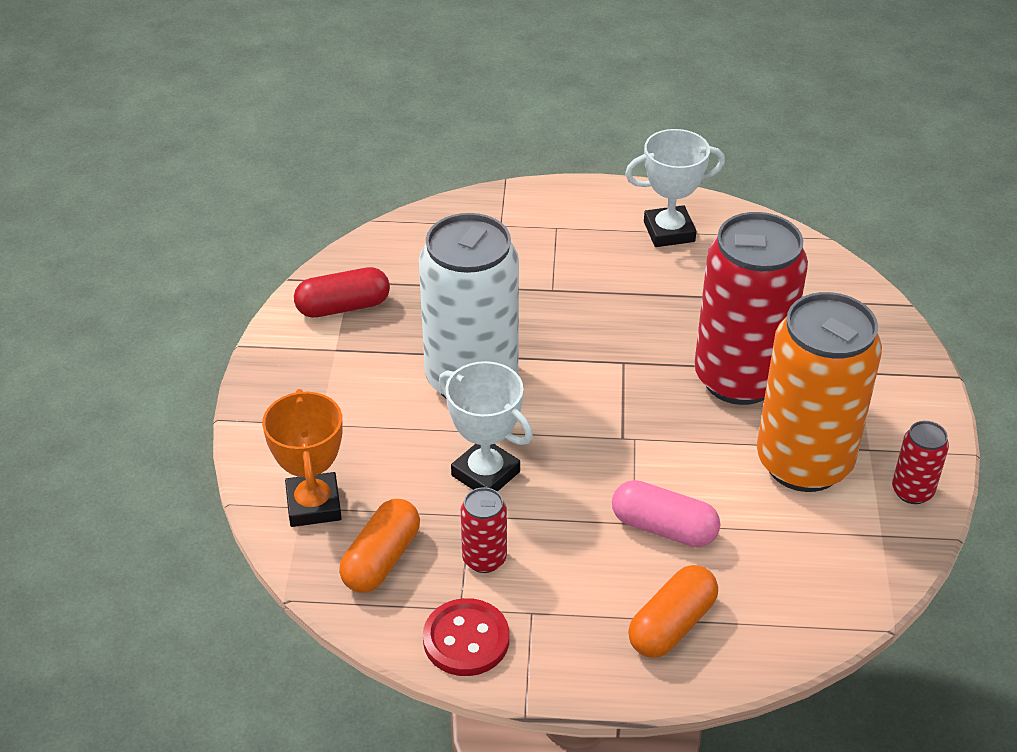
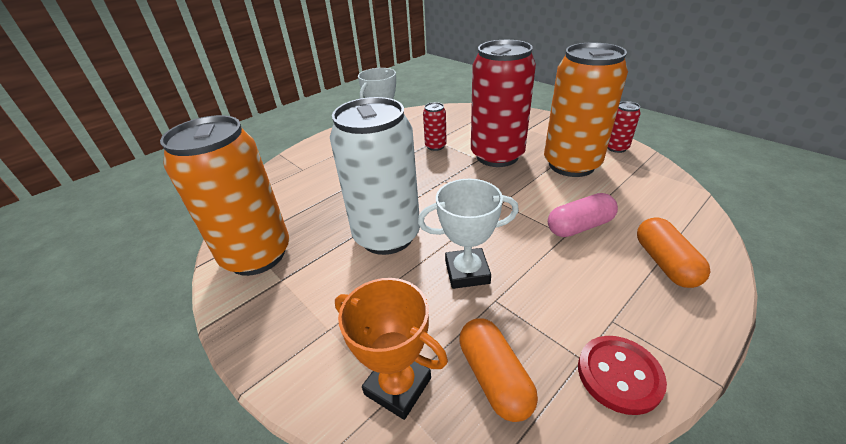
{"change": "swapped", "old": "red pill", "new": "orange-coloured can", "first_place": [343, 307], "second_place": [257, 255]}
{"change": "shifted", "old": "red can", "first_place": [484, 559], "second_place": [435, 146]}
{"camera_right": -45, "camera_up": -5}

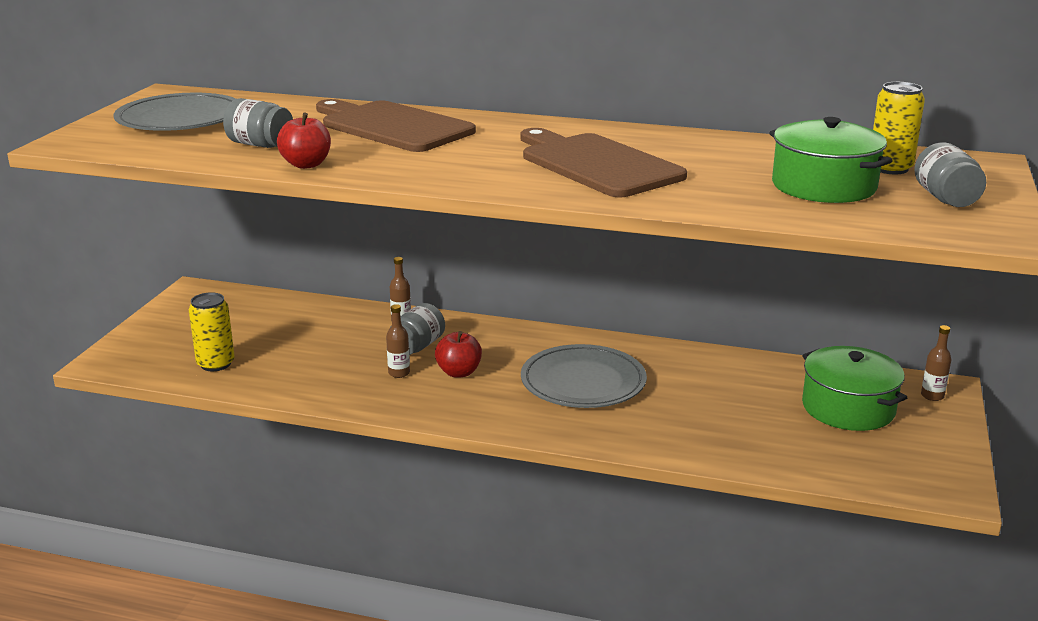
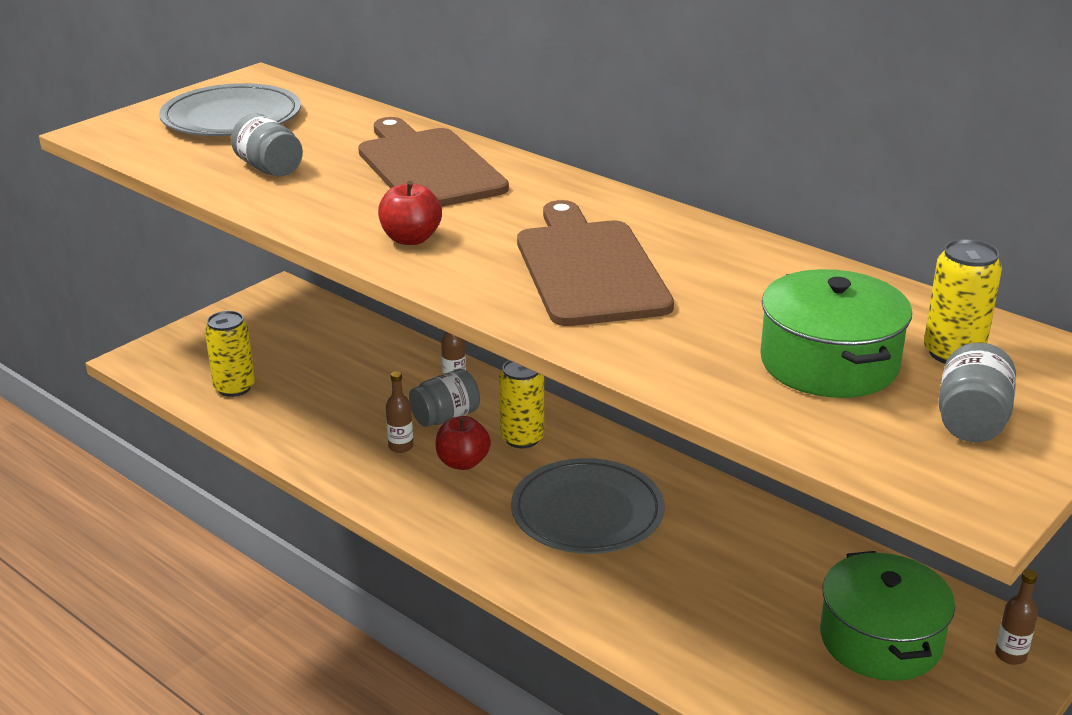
{"change": "shifted", "old": "red toy apple", "first_place": [306, 164], "second_place": [411, 239]}
{"change": "new", "new": "yellow can", "second_place": [522, 438]}
{"camera_right": 25, "camera_up": 5}

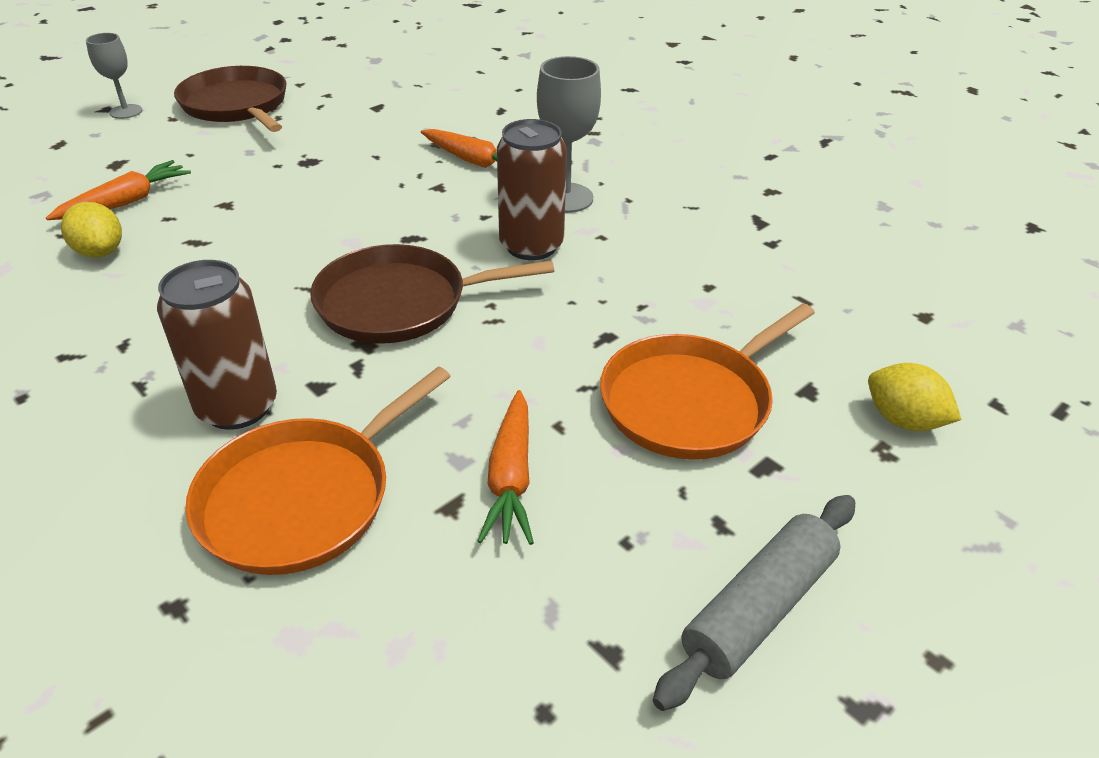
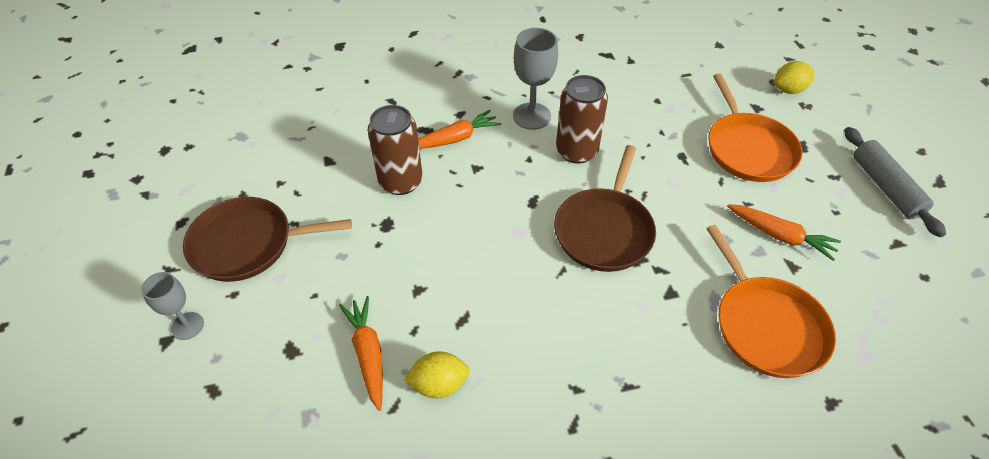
{"change": "shifted", "old": "brown can", "first_place": [237, 407], "second_place": [400, 181]}
{"camera_right": -60, "camera_up": 10}

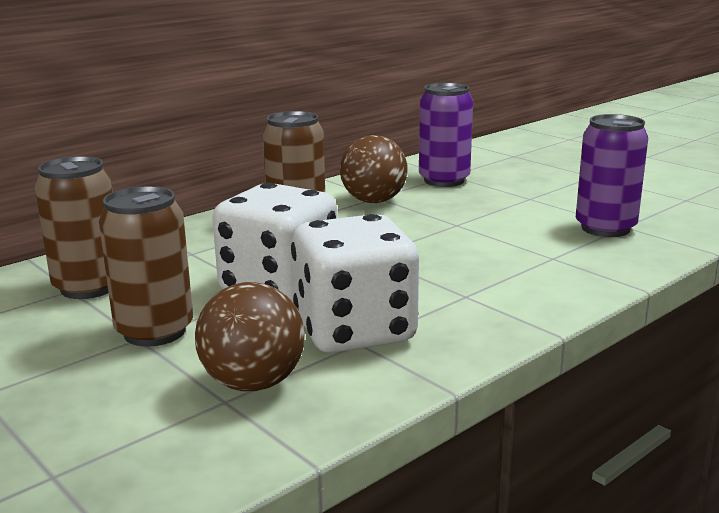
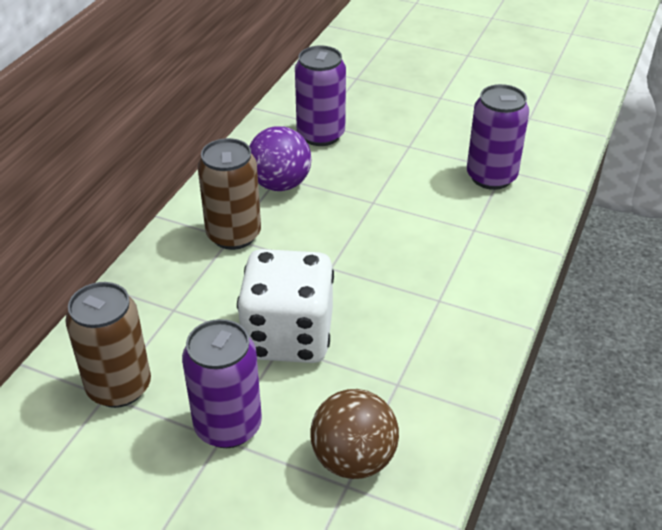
{"change": "repainted", "old": "brown can", "new": "royal purple can", "first_place": [154, 331], "second_place": [228, 426]}
{"change": "repainted", "old": "brown ball", "new": "royal purple ball", "first_place": [373, 201], "second_place": [280, 184]}
{"change": "gone", "old": "pure white game die", "first_place": [354, 331]}
{"camera_right": -25, "camera_up": 20}

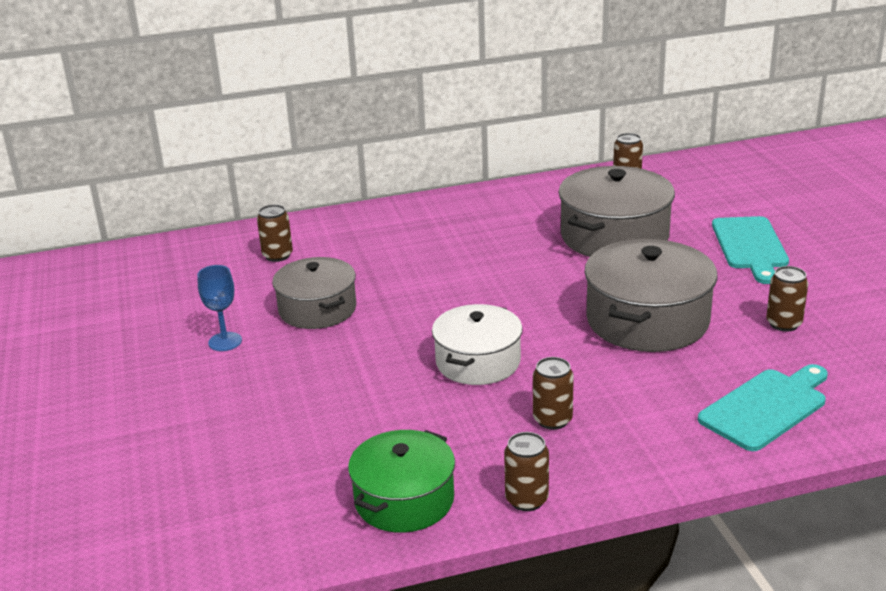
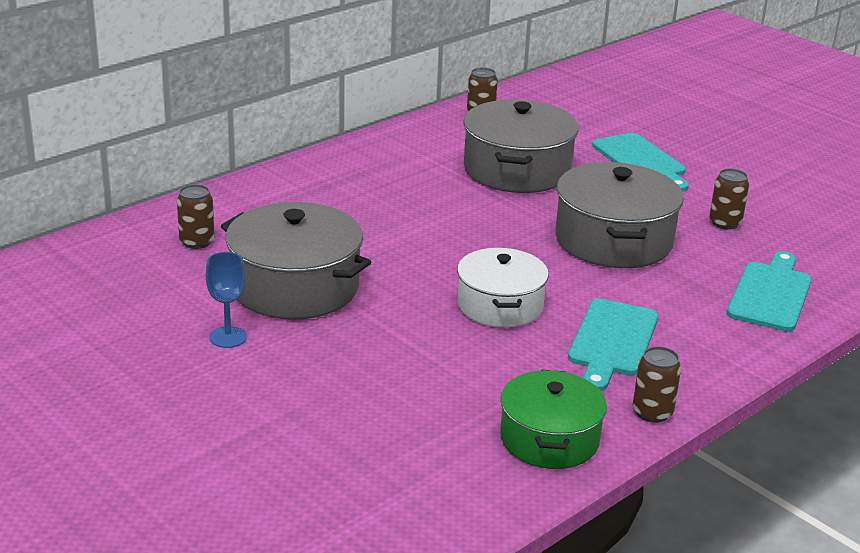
{"change": "scaled", "old": "grey stockpot", "first_place": [317, 309], "second_place": [295, 287], "factor": 1.5}
{"change": "swapped", "old": "brown can", "new": "teal chopping board", "first_place": [552, 420], "second_place": [612, 342]}
{"camera_right": -30, "camera_up": 0}

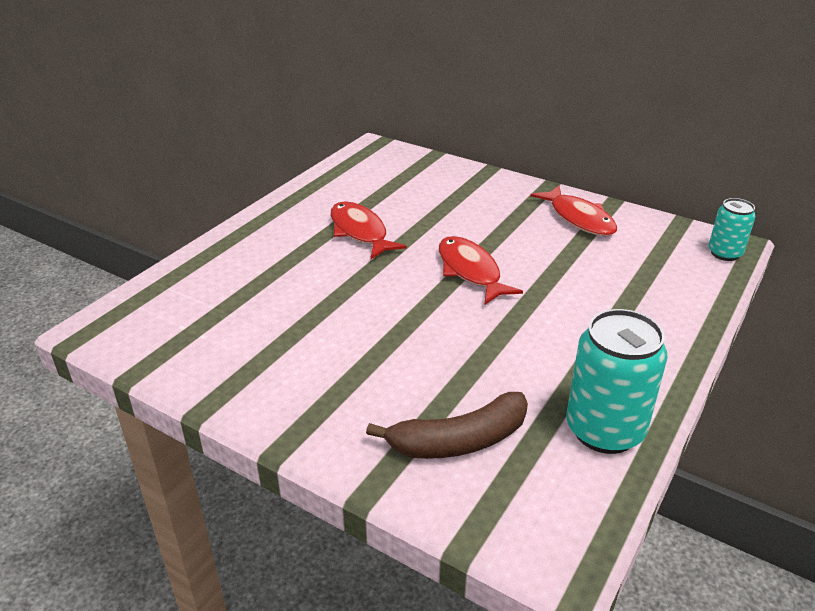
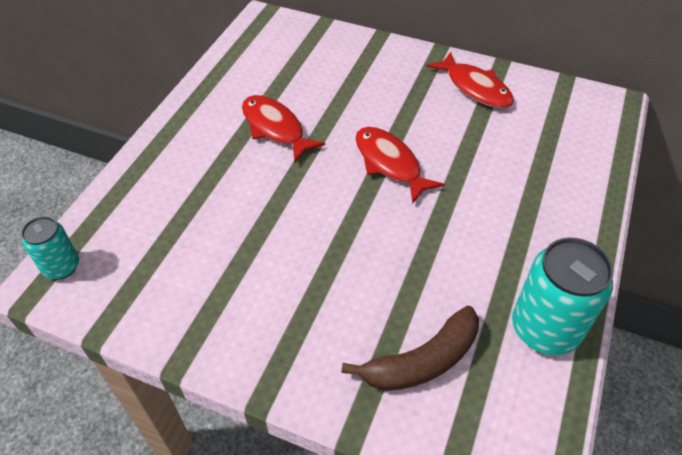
{"change": "shifted", "old": "teal can", "first_place": [724, 253], "second_place": [61, 267]}
{"camera_right": -10, "camera_up": 15}

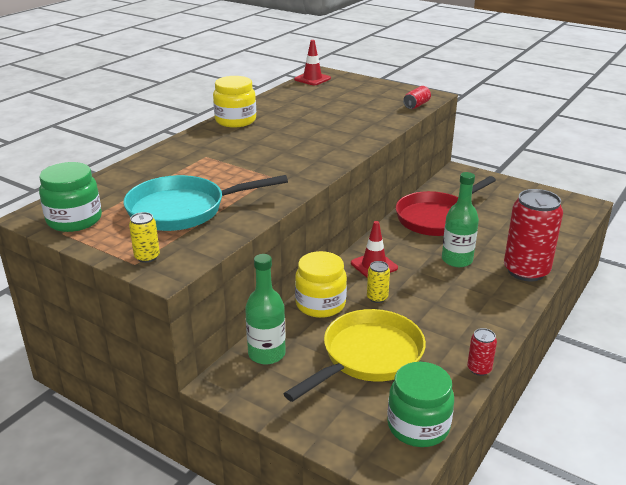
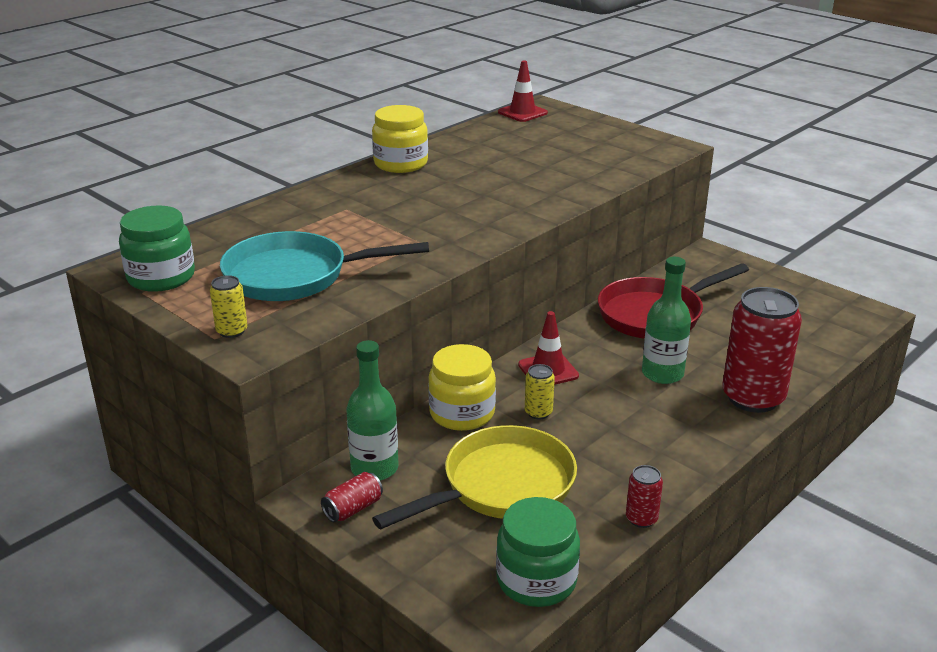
{"change": "shifted", "old": "red can", "first_place": [416, 105], "second_place": [353, 508]}
{"camera_right": 10, "camera_up": 0}

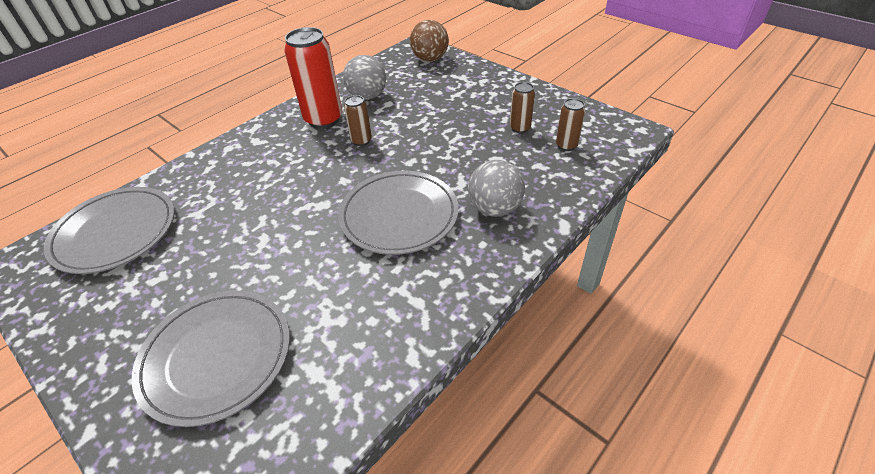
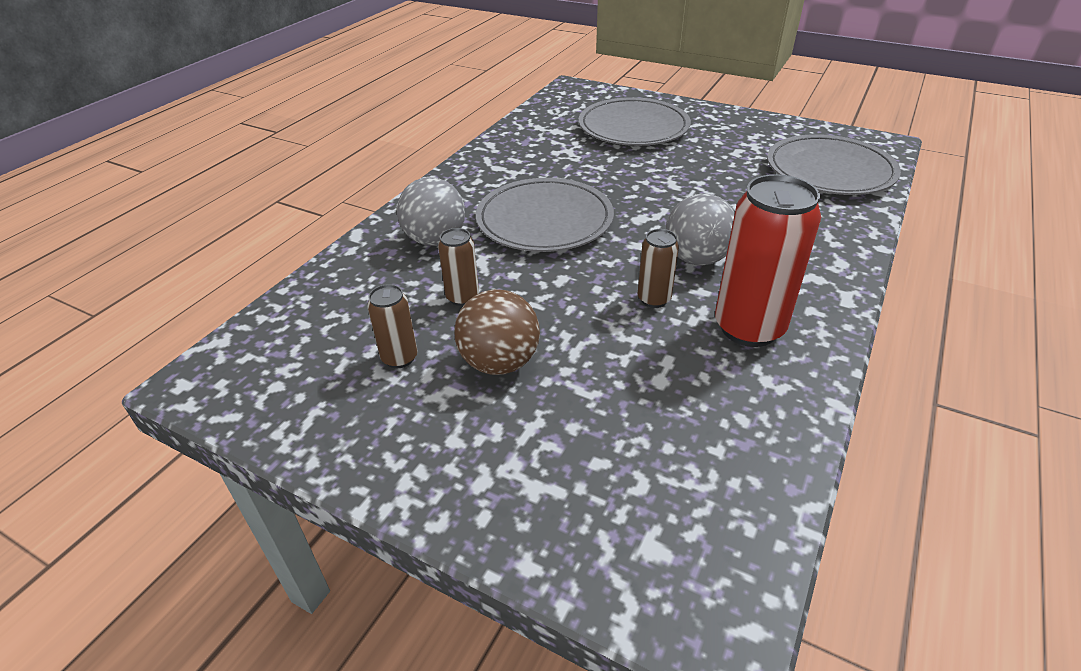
{"change": "shifted", "old": "brown can", "first_place": [566, 145], "second_place": [462, 297]}
{"change": "shifted", "old": "brown ball", "first_place": [430, 59], "second_place": [499, 362]}
{"change": "shifted", "old": "grey ball", "first_place": [367, 96], "second_place": [696, 259]}
{"camera_right": 165, "camera_up": -5}

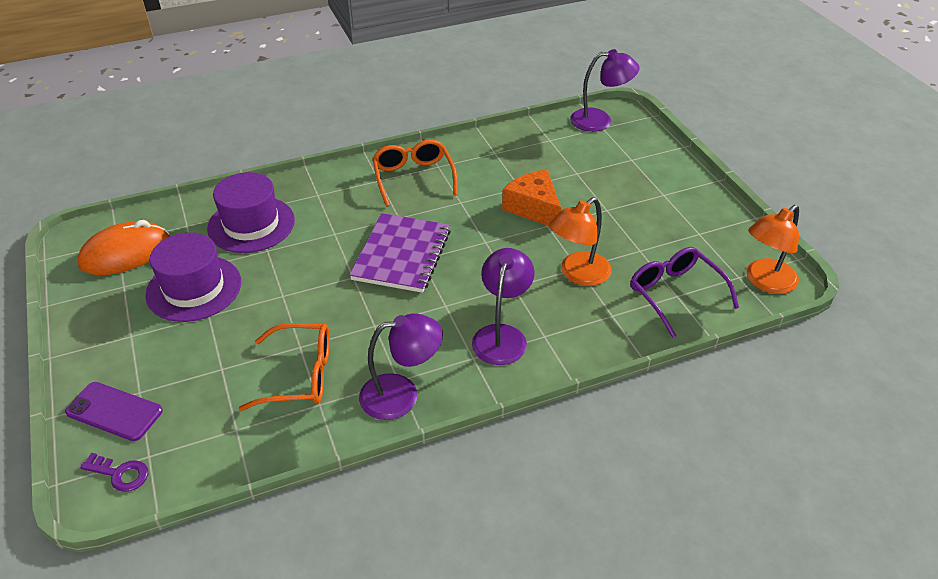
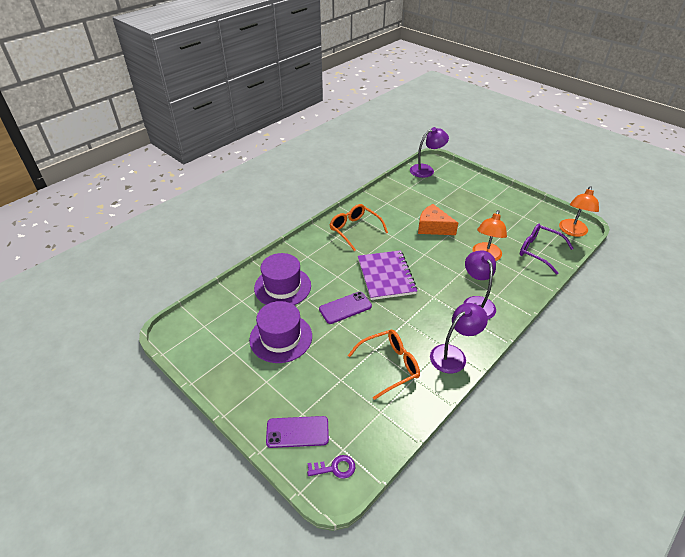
{"change": "new", "new": "royal purple smartphone", "second_place": [345, 308]}
{"change": "gone", "old": "orange-coloured computer mouse", "first_place": [126, 253]}
{"camera_right": -25, "camera_up": 0}

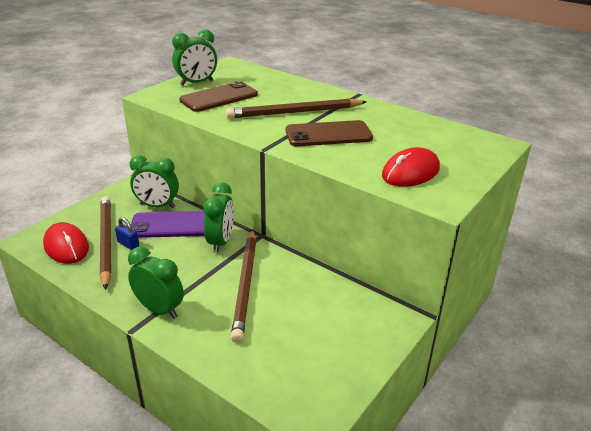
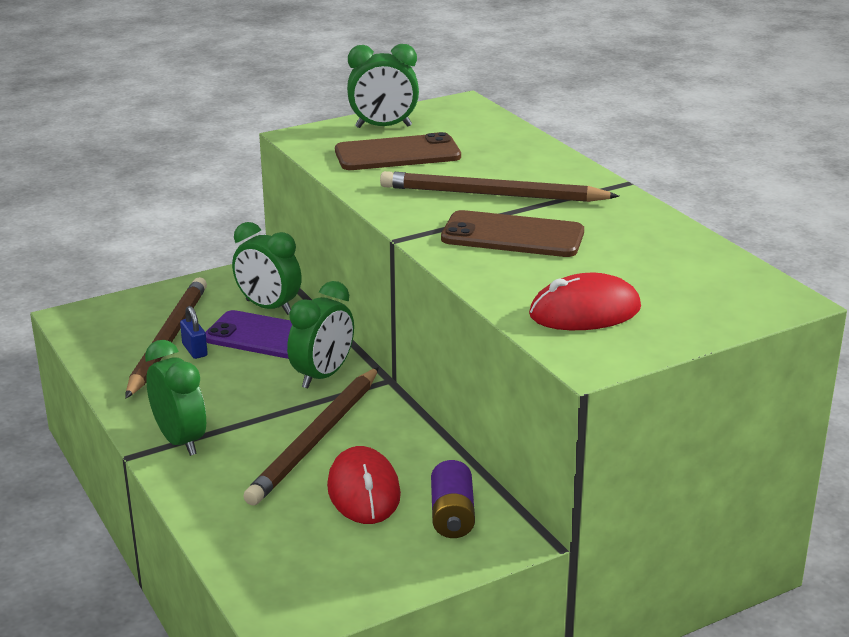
{"change": "shifted", "old": "red computer mouse", "first_place": [66, 246], "second_place": [363, 491]}
{"change": "new", "new": "royal purple battery", "second_place": [452, 515]}
{"camera_right": 25, "camera_up": -5}

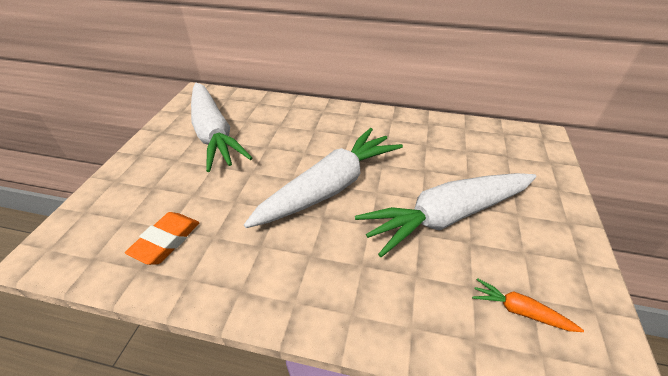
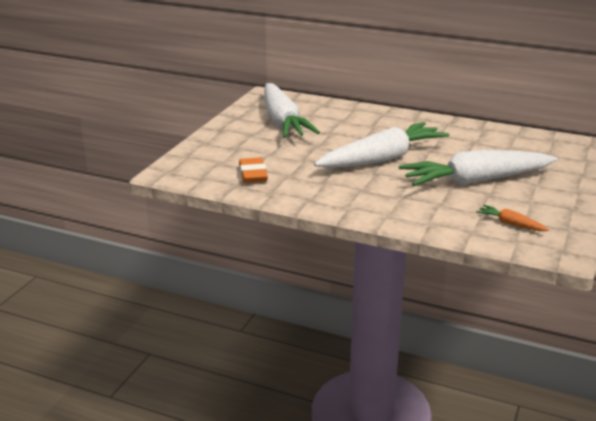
{"change": "rotated", "old": "orange-coloured eraser", "first_place": [166, 241], "second_place": [253, 174], "degrees": -45}
{"camera_right": 10, "camera_up": -15}

